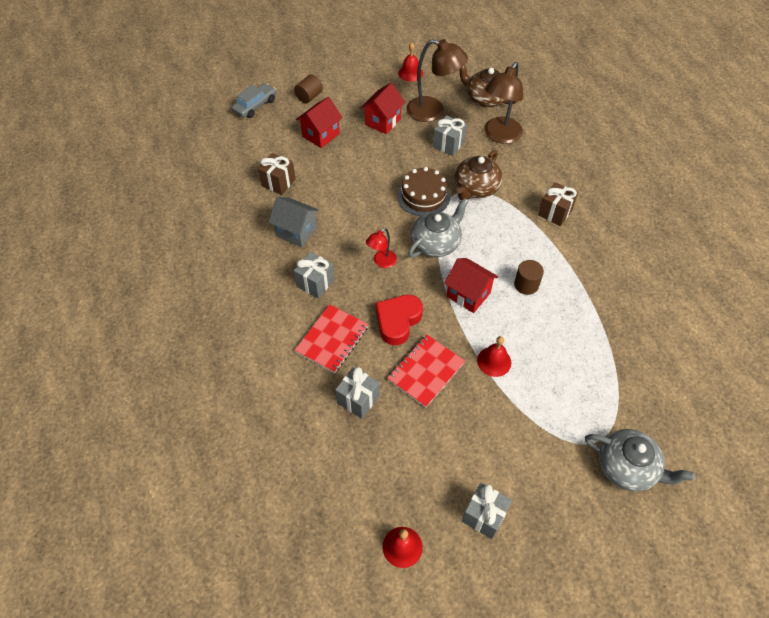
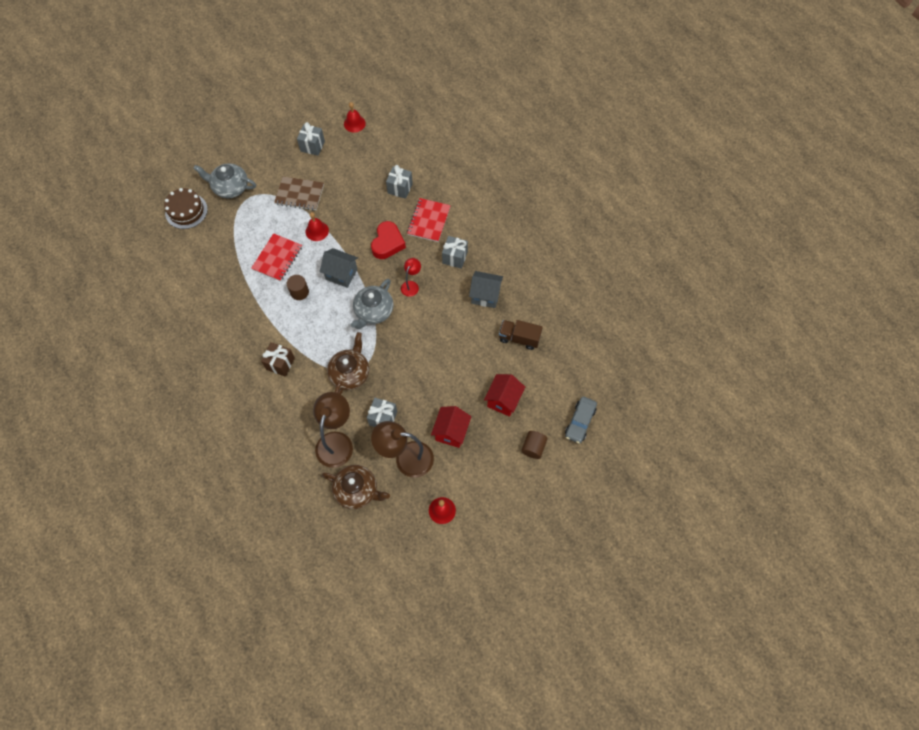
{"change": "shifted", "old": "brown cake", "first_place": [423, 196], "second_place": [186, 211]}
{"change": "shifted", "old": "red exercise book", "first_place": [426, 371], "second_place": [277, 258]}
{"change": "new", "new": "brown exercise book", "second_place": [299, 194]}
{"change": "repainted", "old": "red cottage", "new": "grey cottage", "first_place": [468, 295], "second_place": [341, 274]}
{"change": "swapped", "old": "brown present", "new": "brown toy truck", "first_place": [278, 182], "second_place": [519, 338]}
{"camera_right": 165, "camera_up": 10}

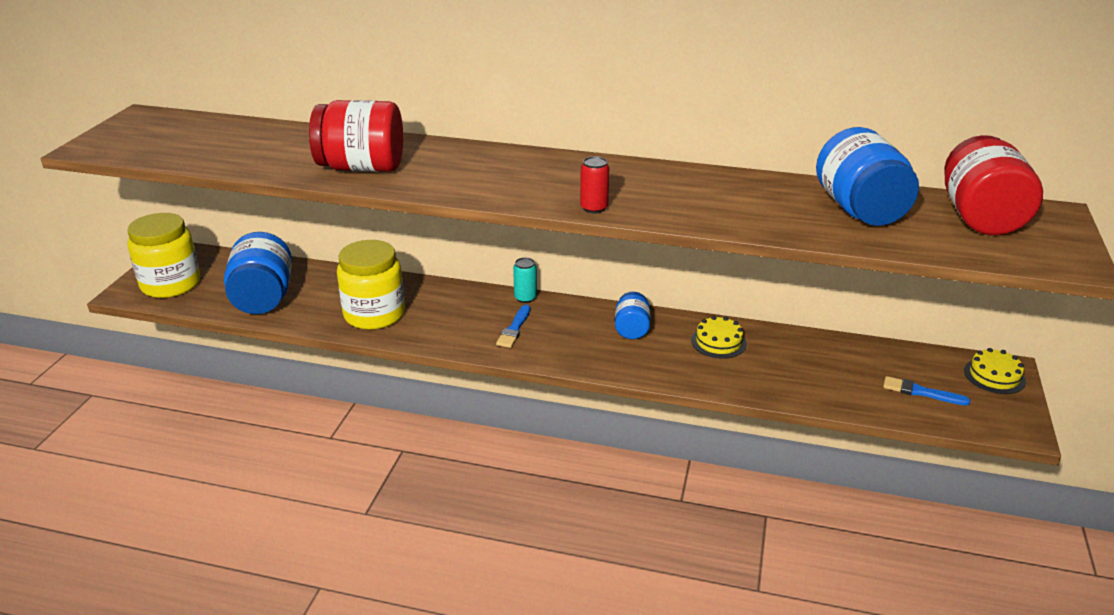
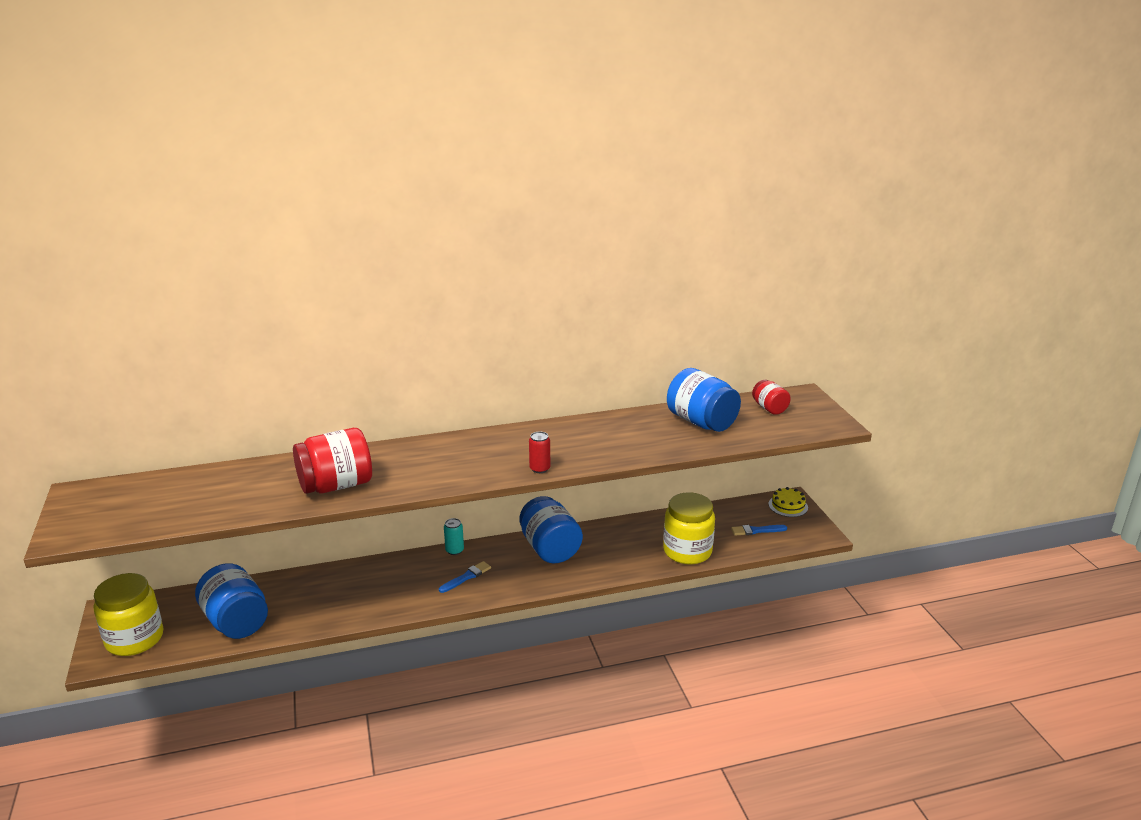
{"change": "rotated", "old": "royal blue paintbrush", "first_place": [514, 329], "second_place": [466, 577], "degrees": -120}
{"change": "scaled", "old": "royal blue preserve jar", "first_place": [632, 329], "second_place": [550, 549], "factor": 1.82}
{"change": "shifted", "old": "yellow preserve jar", "first_place": [374, 314], "second_place": [687, 551]}
{"change": "scaled", "old": "red preserve jar", "first_place": [980, 217], "second_place": [769, 408], "factor": 0.55}
{"change": "gone", "old": "yellow cake", "first_place": [718, 342]}
{"camera_right": -30, "camera_up": -5}

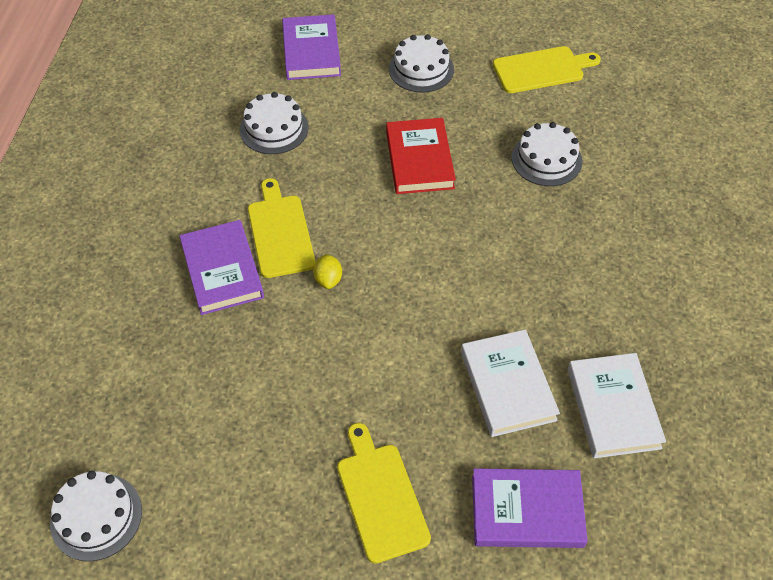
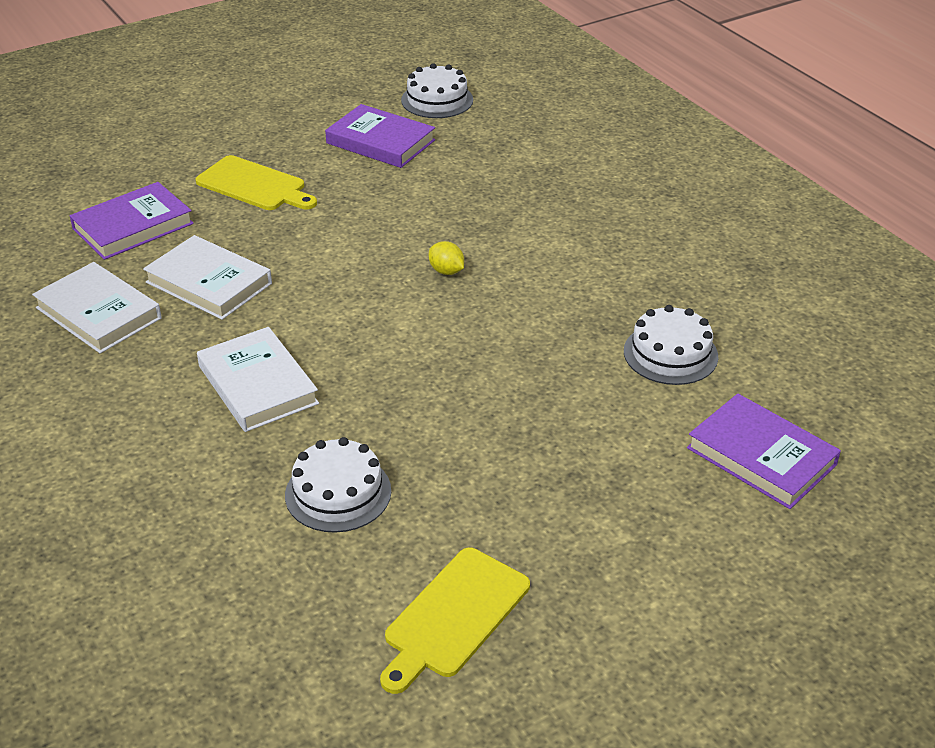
{"change": "new", "new": "pure white hardcover", "second_place": [258, 385]}
{"change": "shifted", "old": "royal purple hardcover", "first_place": [222, 270], "second_place": [380, 142]}
{"change": "gone", "old": "yellow chopping board", "first_place": [280, 232]}
{"change": "gone", "old": "red hardcover", "first_place": [419, 160]}
{"change": "gone", "old": "pure white cake", "first_place": [421, 69]}
{"camera_right": 140, "camera_up": -15}

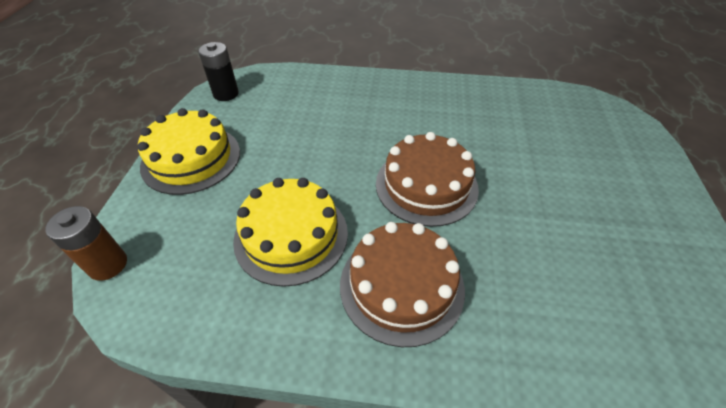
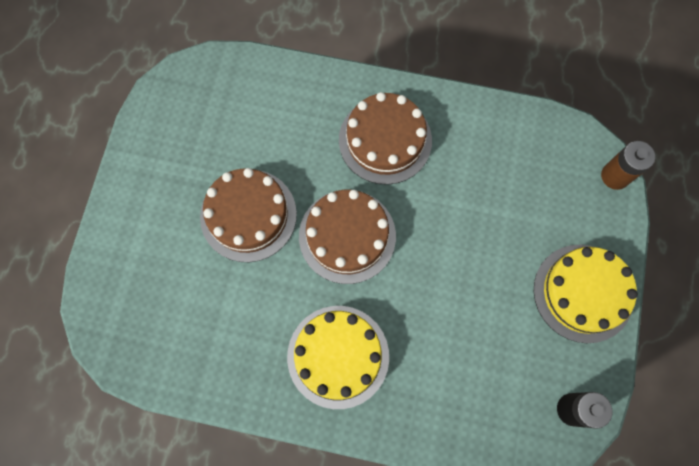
{"change": "new", "new": "brown cake", "second_place": [248, 215]}
{"change": "shifted", "old": "yellow cake", "first_place": [291, 235], "second_place": [338, 356]}
{"camera_right": -175, "camera_up": 25}

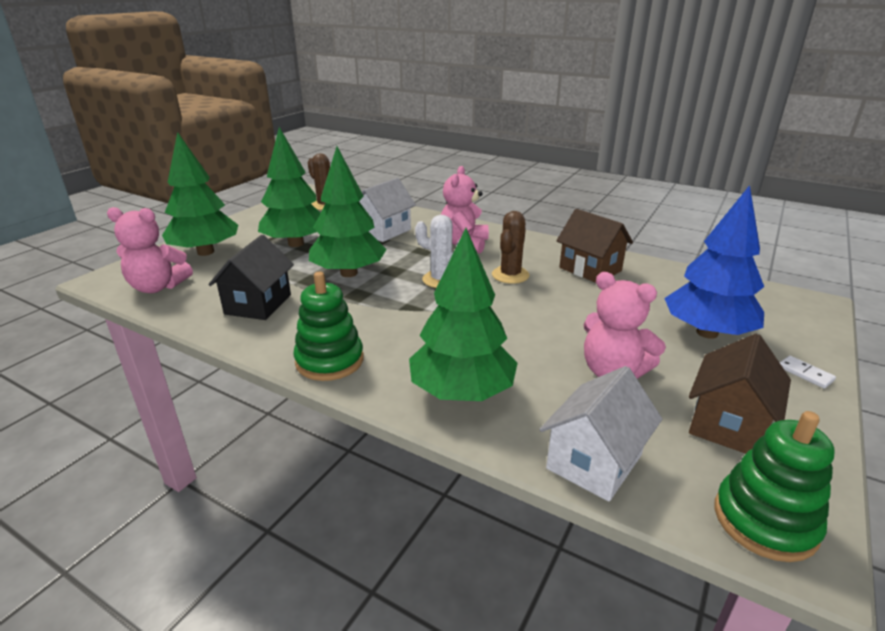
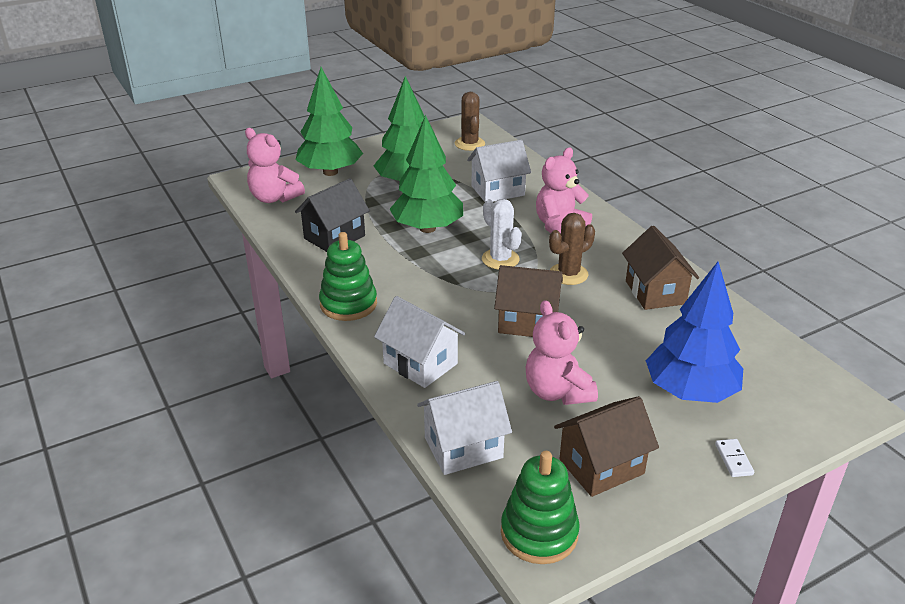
{"change": "swapped", "old": "leaf-green toy tree", "new": "pure white cottage", "first_place": [462, 392], "second_place": [420, 363]}
{"change": "new", "new": "brown cottage", "second_place": [527, 322]}
{"camera_right": 30, "camera_up": 5}

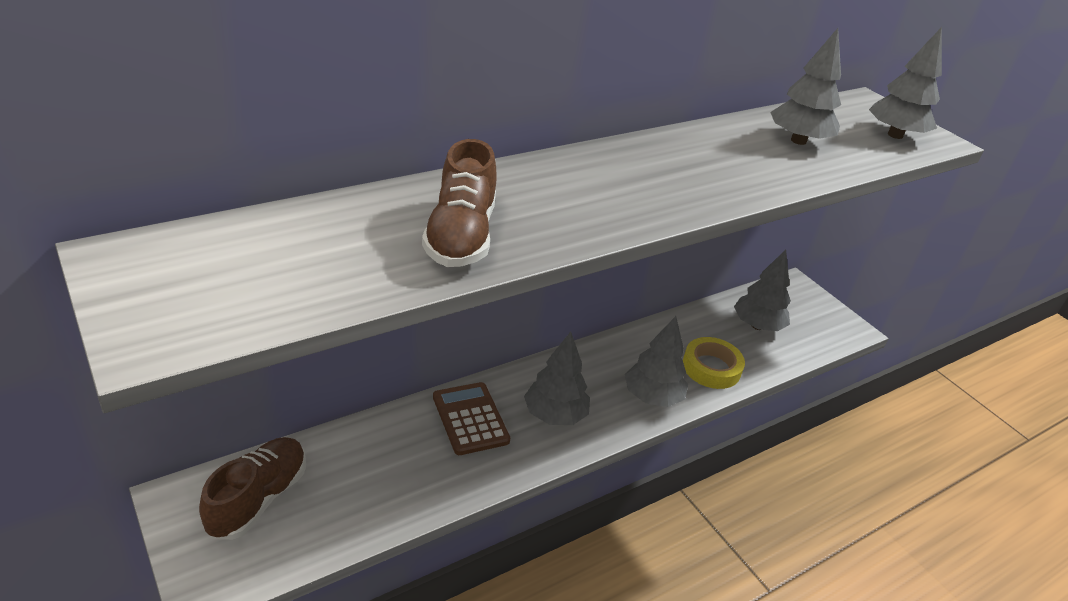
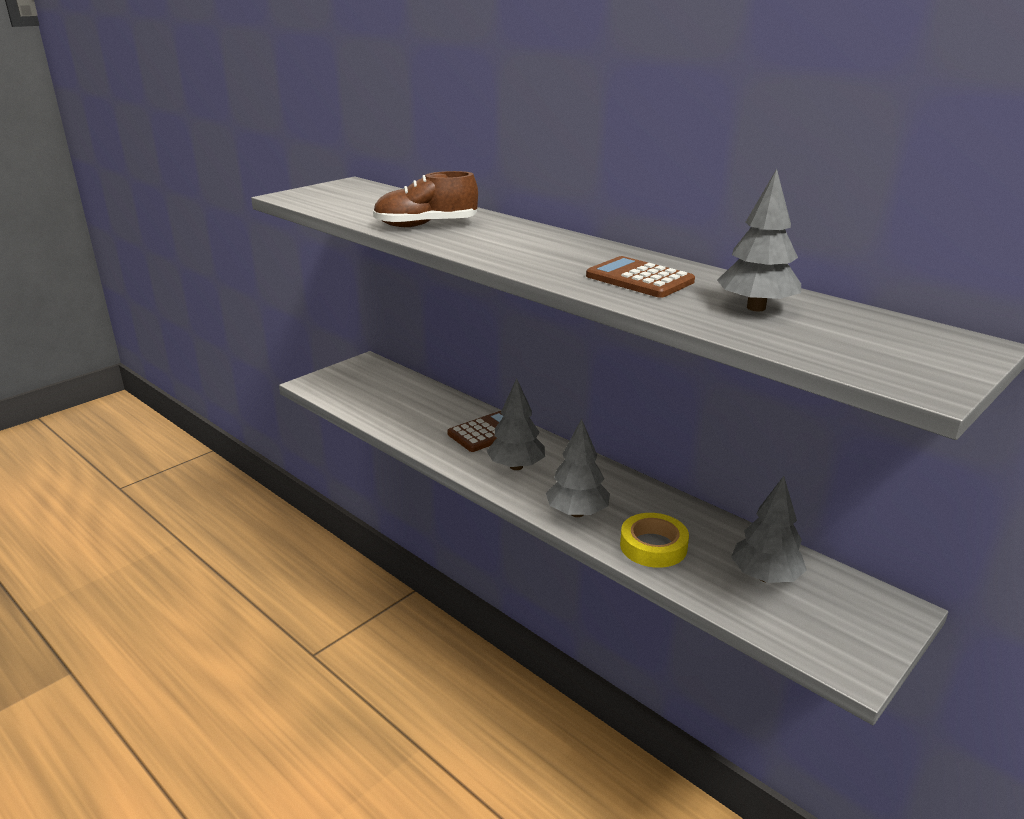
{"change": "new", "new": "brown adding machine", "second_place": [639, 279]}
{"change": "gone", "old": "brown sneaker", "first_place": [258, 499]}
{"change": "gone", "old": "grey toy tree", "first_place": [895, 135]}
{"camera_right": 80, "camera_up": -10}

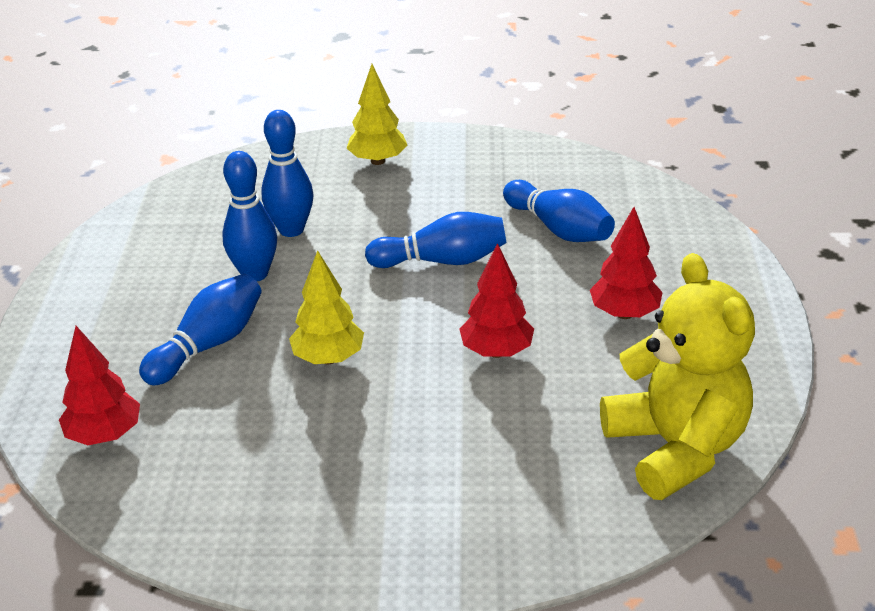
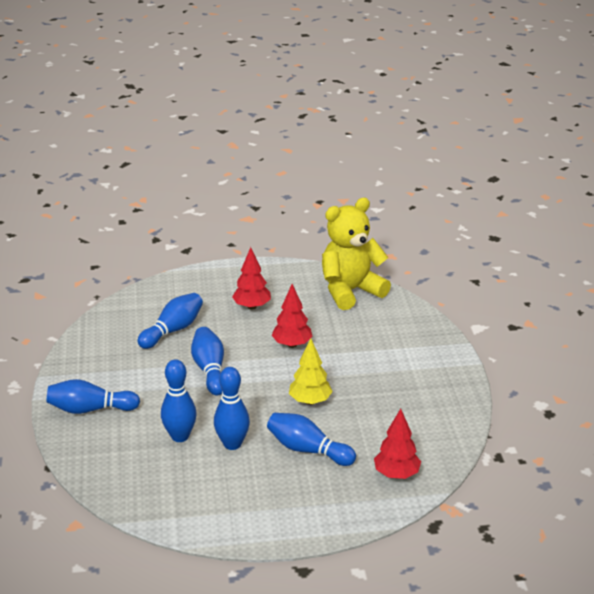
{"change": "swapped", "old": "yellow toy tree", "new": "royal blue tenpin", "first_place": [378, 161], "second_place": [90, 409]}
{"camera_right": -100, "camera_up": -5}

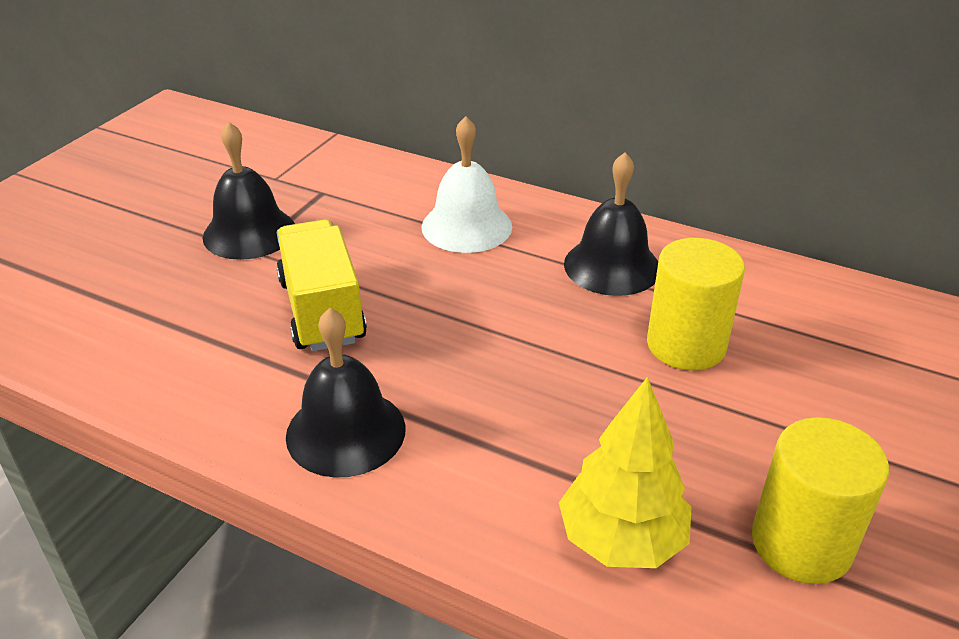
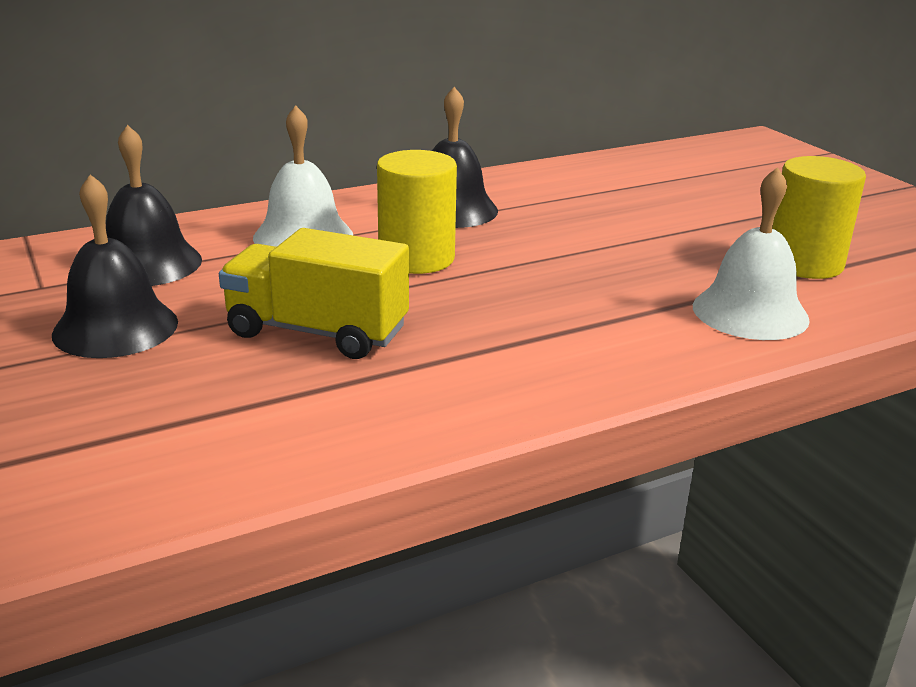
{"change": "shifted", "old": "ebony bell", "first_place": [346, 431], "second_place": [147, 263]}
{"change": "shifted", "old": "yellow cylinder shape", "first_place": [686, 345], "second_place": [416, 258]}
{"change": "swapped", "old": "yellow toy tree", "new": "pure white bell", "first_place": [621, 540], "second_place": [750, 312]}
{"camera_right": -55, "camera_up": -10}

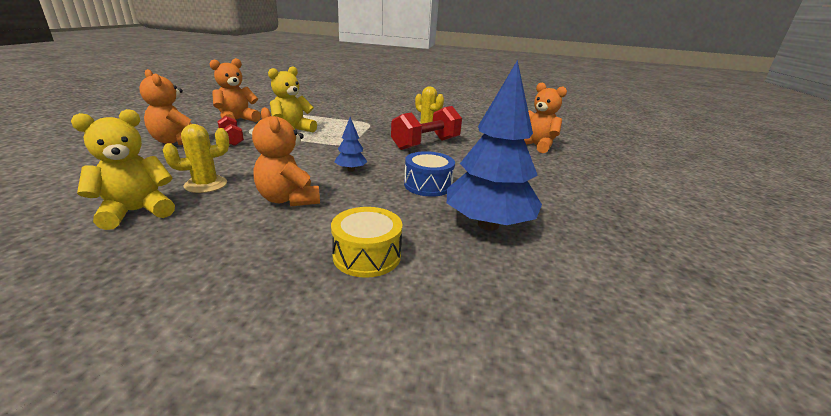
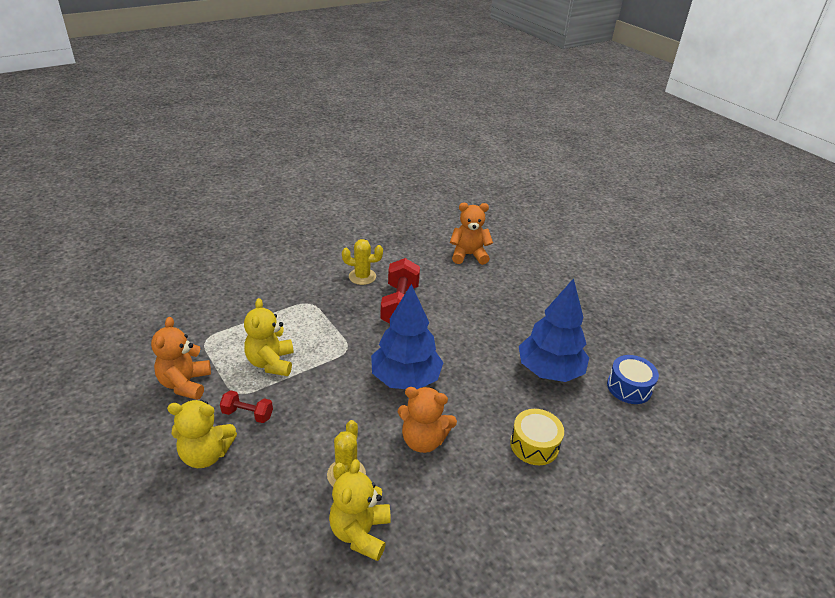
{"change": "repainted", "old": "orange-coloured teddy bear", "new": "yellow teddy bear", "first_place": [177, 141], "second_place": [206, 454]}
{"change": "scaled", "old": "royal blue toy tree", "first_place": [351, 170], "second_place": [405, 379], "factor": 2.28}
{"change": "shifted", "old": "royal blue toy drum", "first_place": [428, 185], "second_place": [629, 387]}
{"camera_right": -45, "camera_up": 10}

